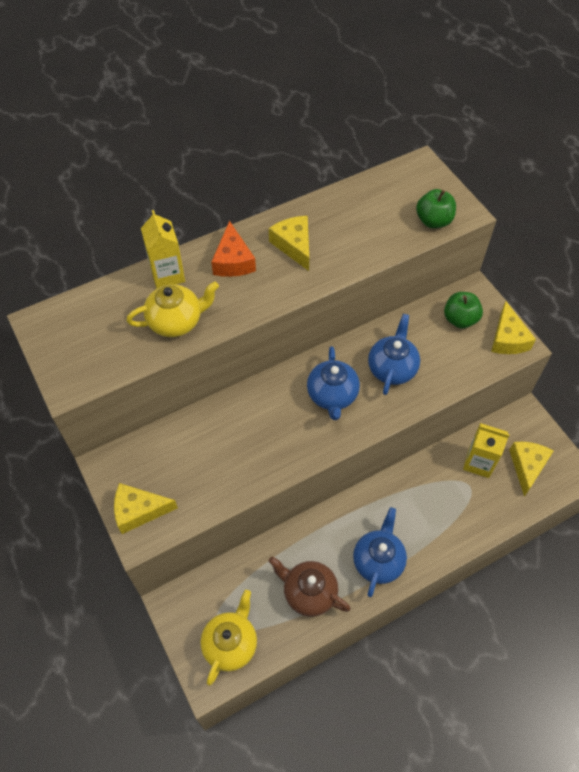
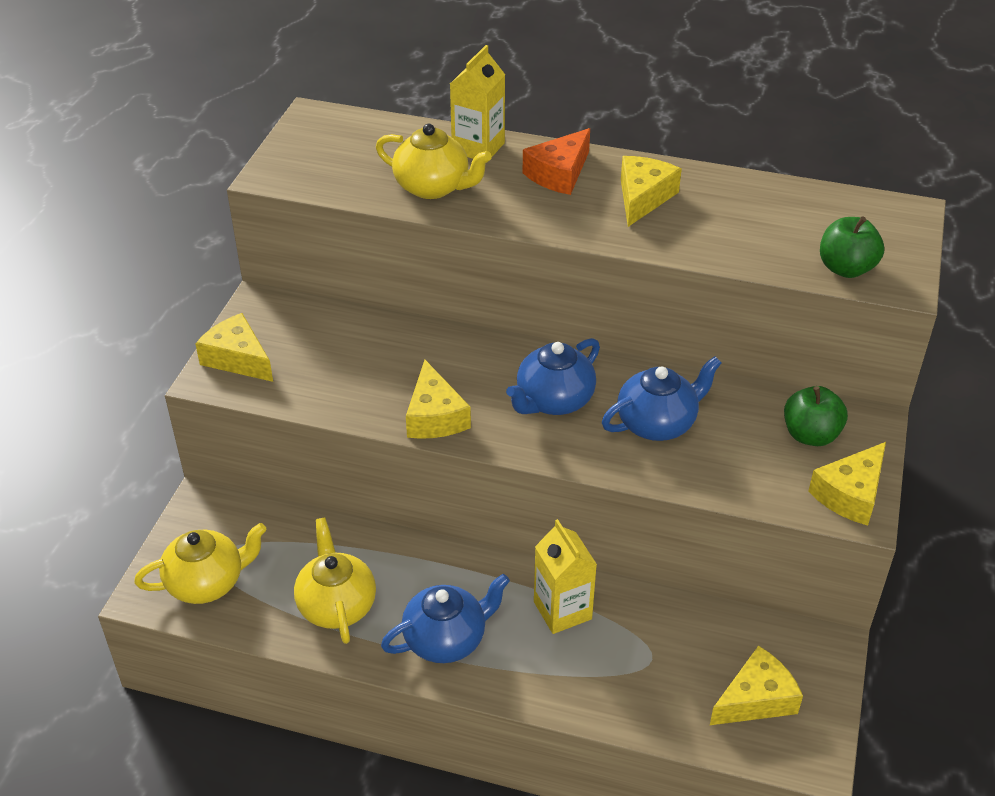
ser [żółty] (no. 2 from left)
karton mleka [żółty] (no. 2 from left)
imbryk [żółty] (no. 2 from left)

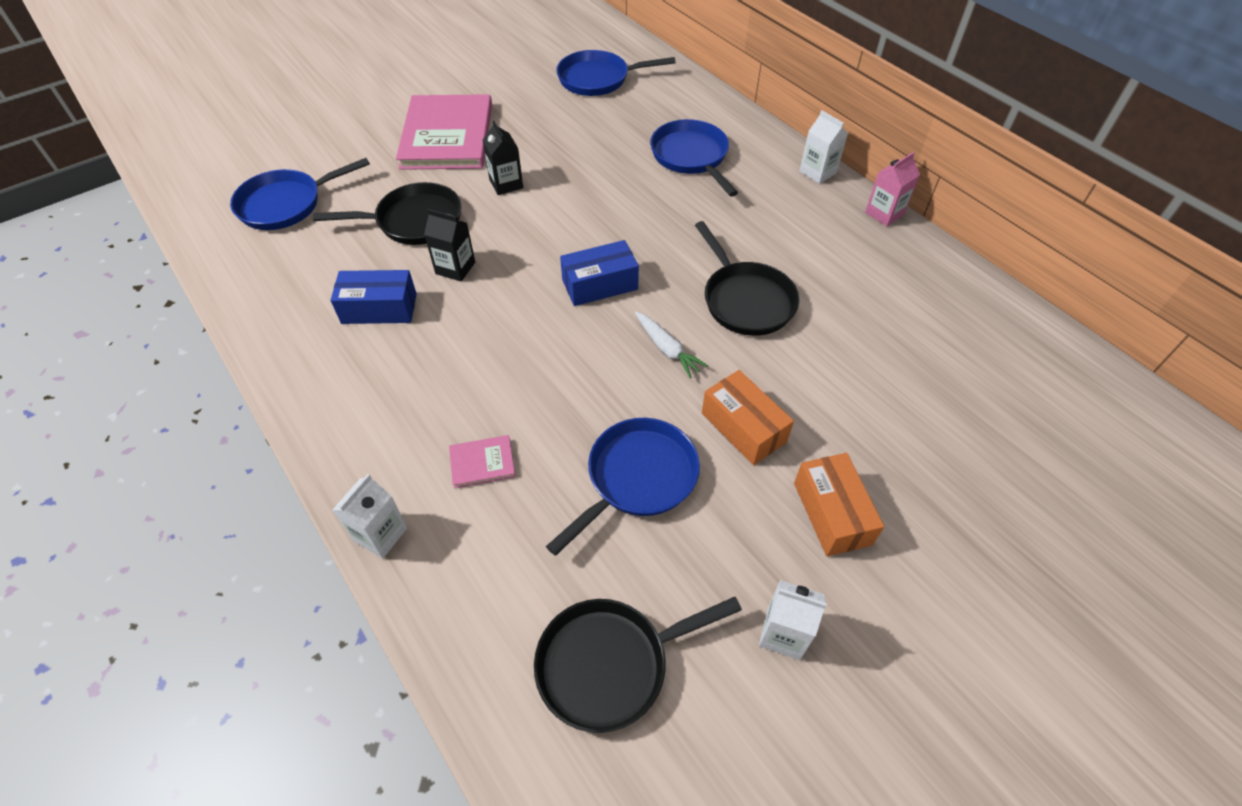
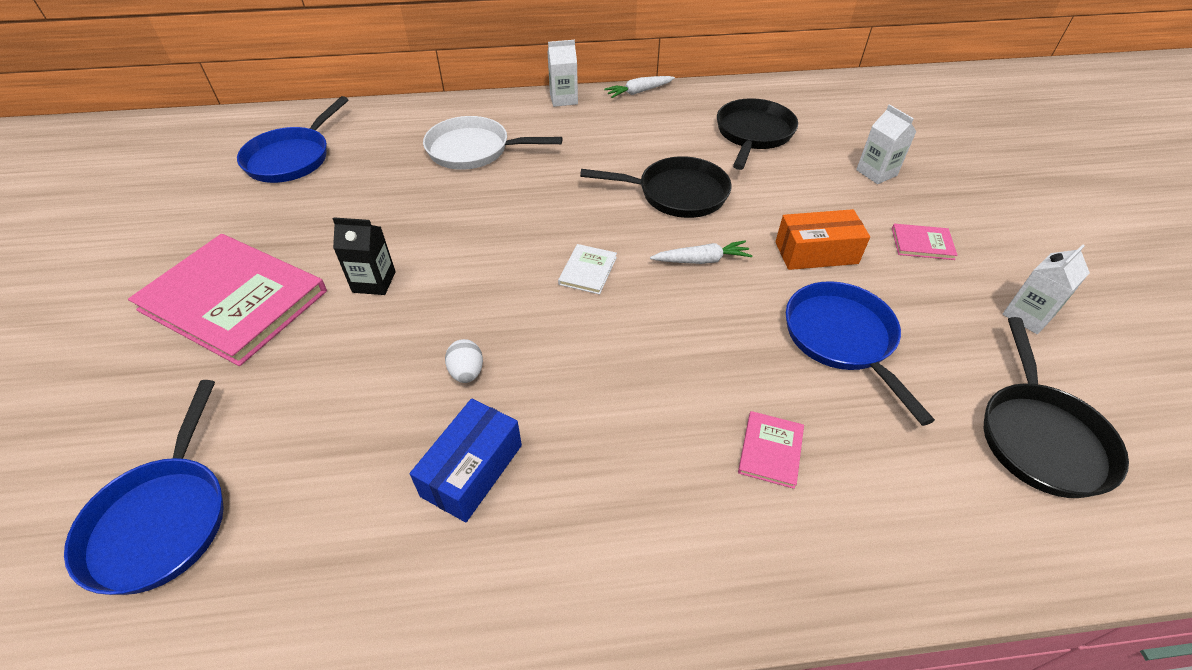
patelnia [czarny] (no. 2 from left)
karton mleka [biały] (no. 2 from left)
jajko [biały]
książka [biały]
książka [różowy] (no. 3 from left)
marchewka [biały] (no. 1 from left)
patelnia [biały]

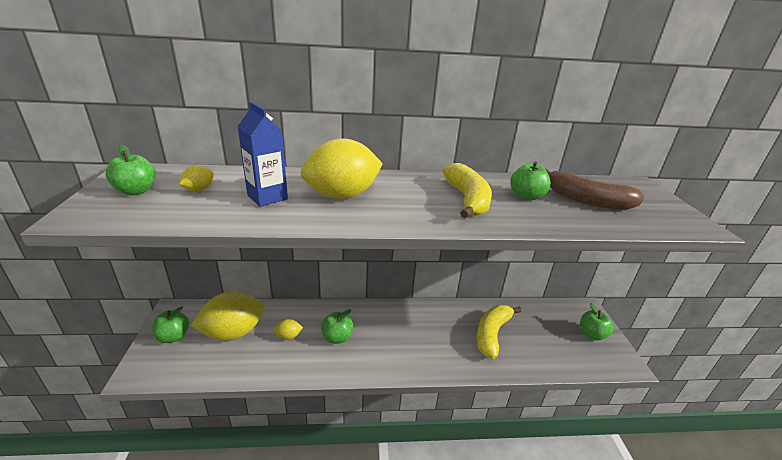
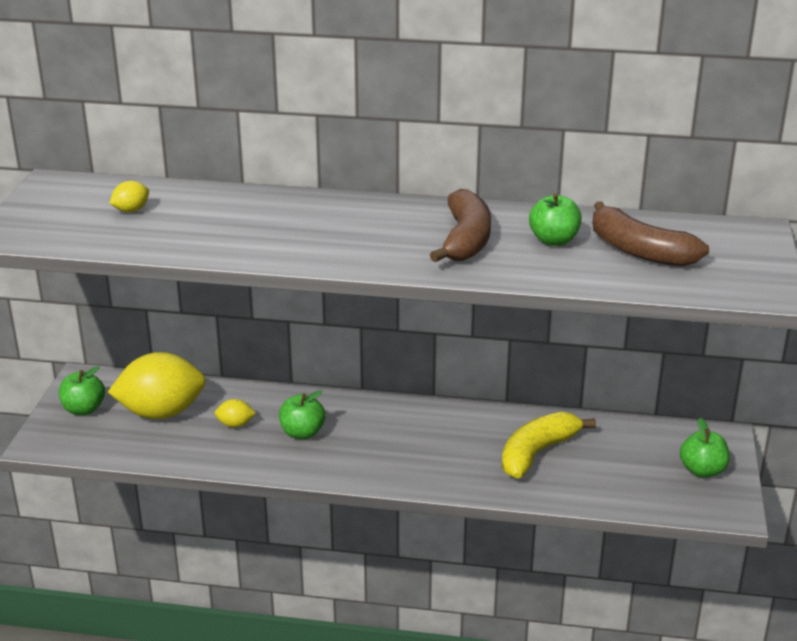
jabłko [zielony] (no. 1 from left in the first image)
karton mleka [niebieski]
cytryna [żółty] (no. 4 from left in the first image)
banan [brązowy] (no. 1 from left)

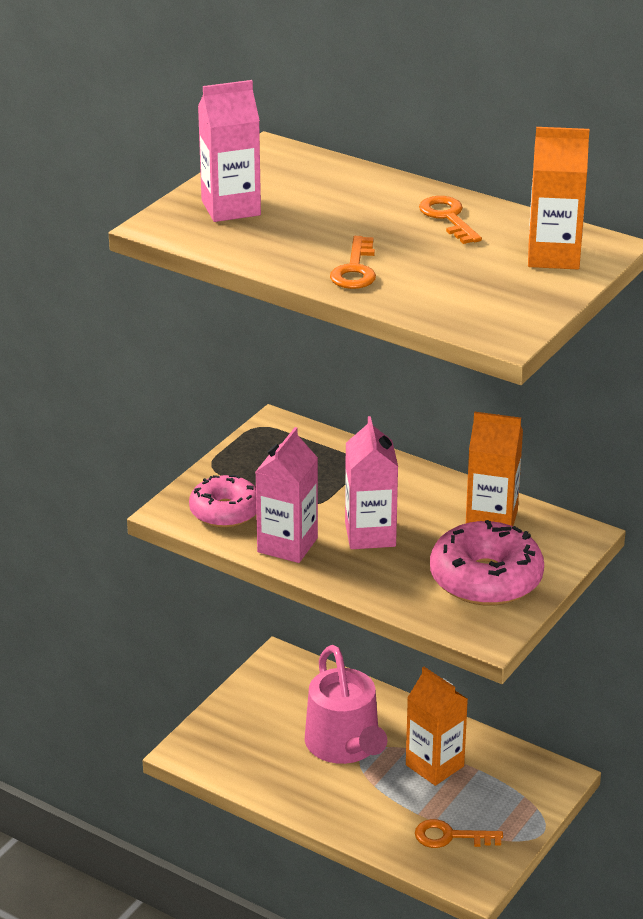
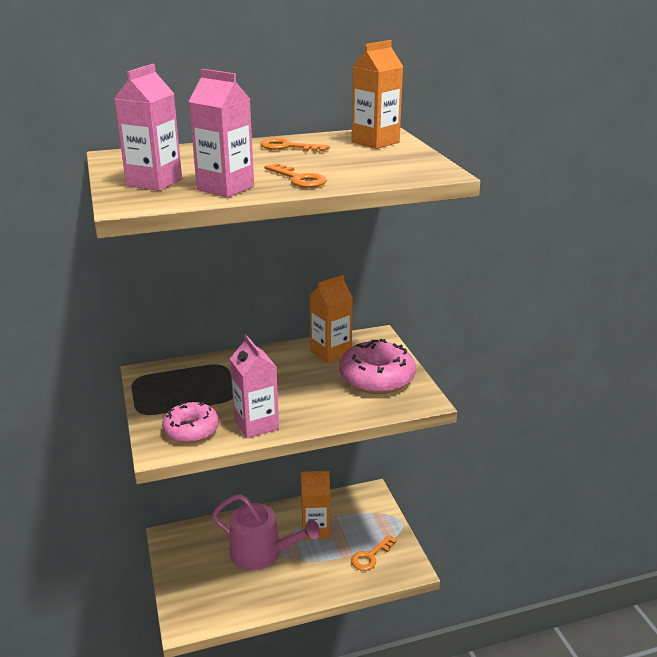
karton mleka [różowy] (no. 2 from left)

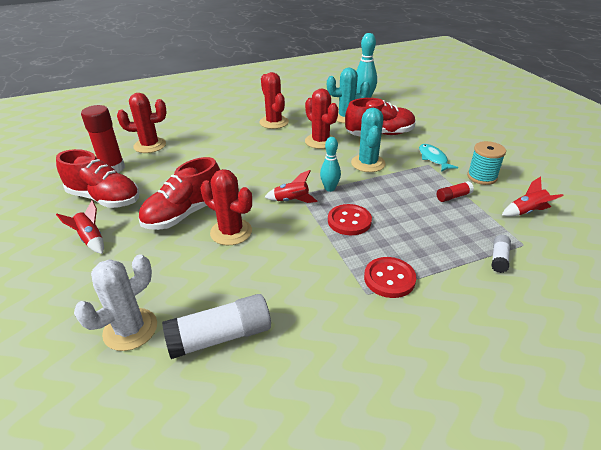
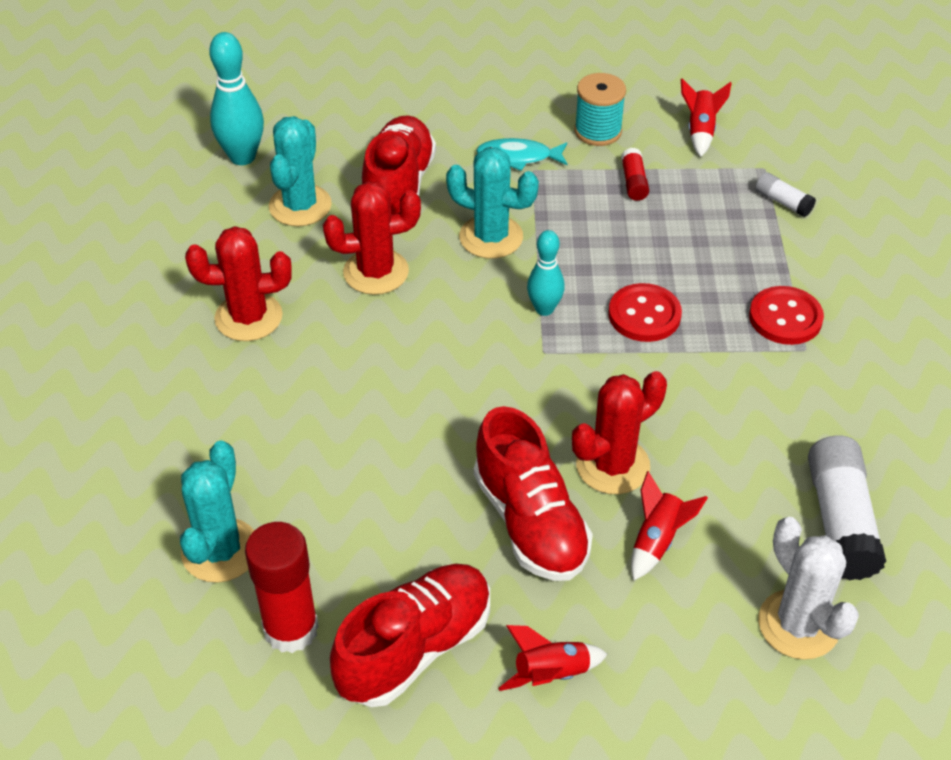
rakieta [czerwony] (no. 2 from left)
kaktus [turkusowy] (no. 1 from left)

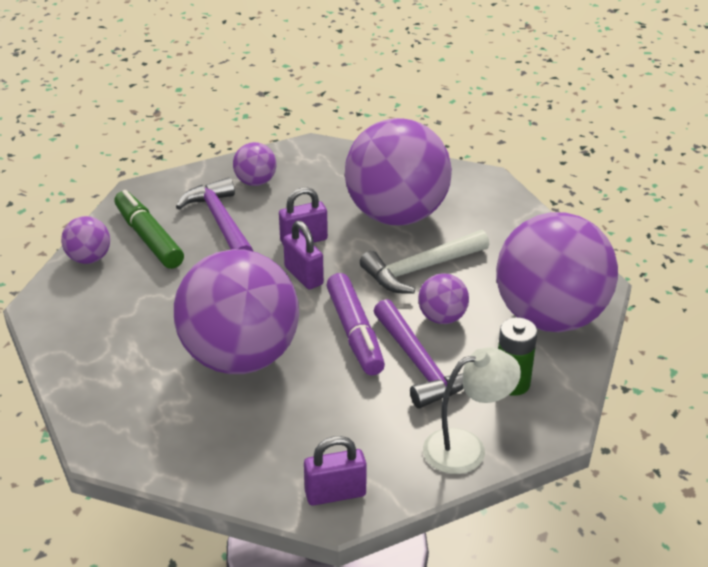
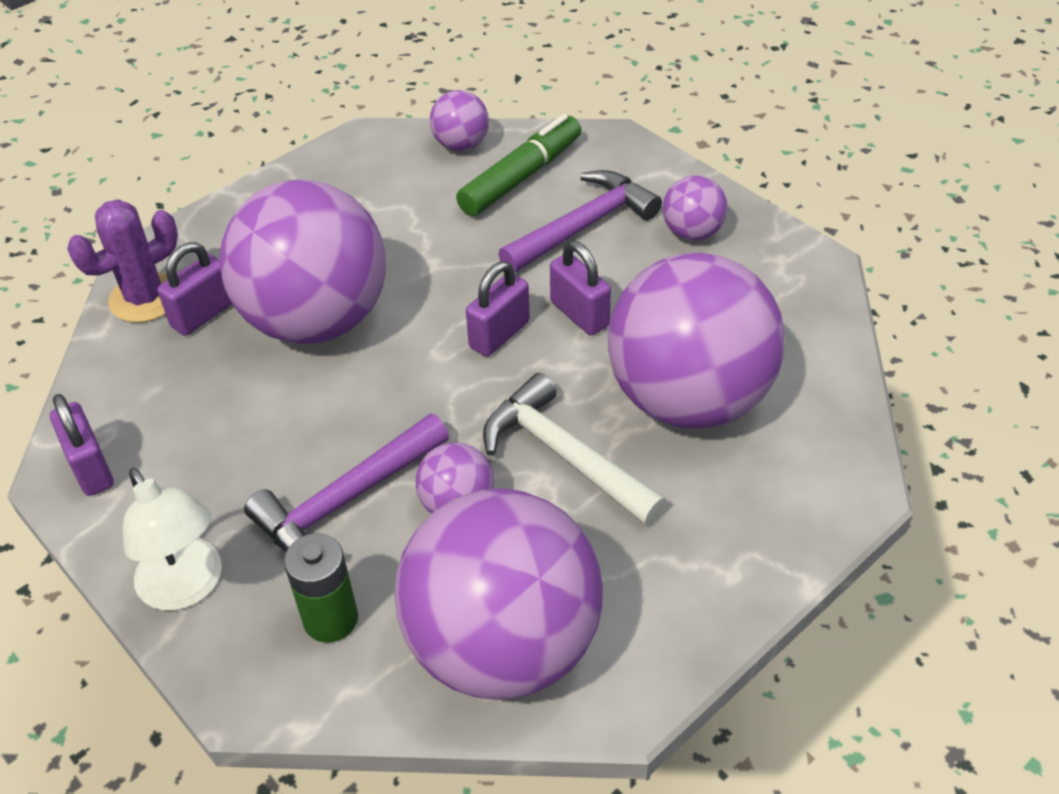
flamaster [fioletowy]
kaktus [fioletowy]
kłódka [fioletowy] (no. 2 from left)

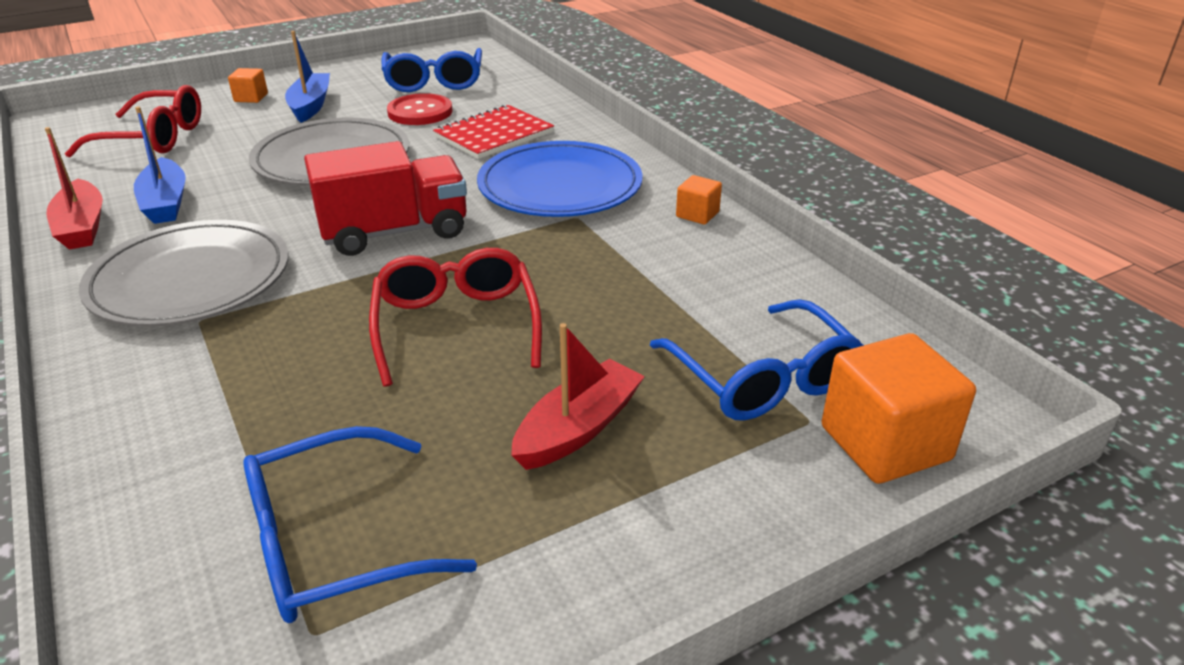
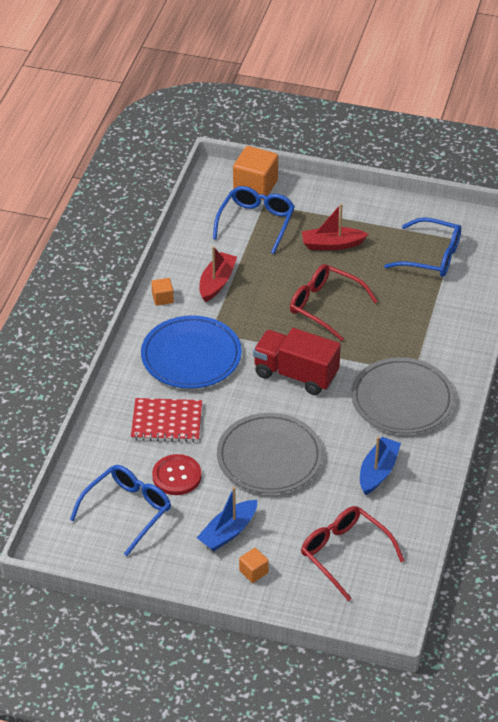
łódka [czerwony] (no. 1 from left)
okulary [czerwony] (no. 1 from left)

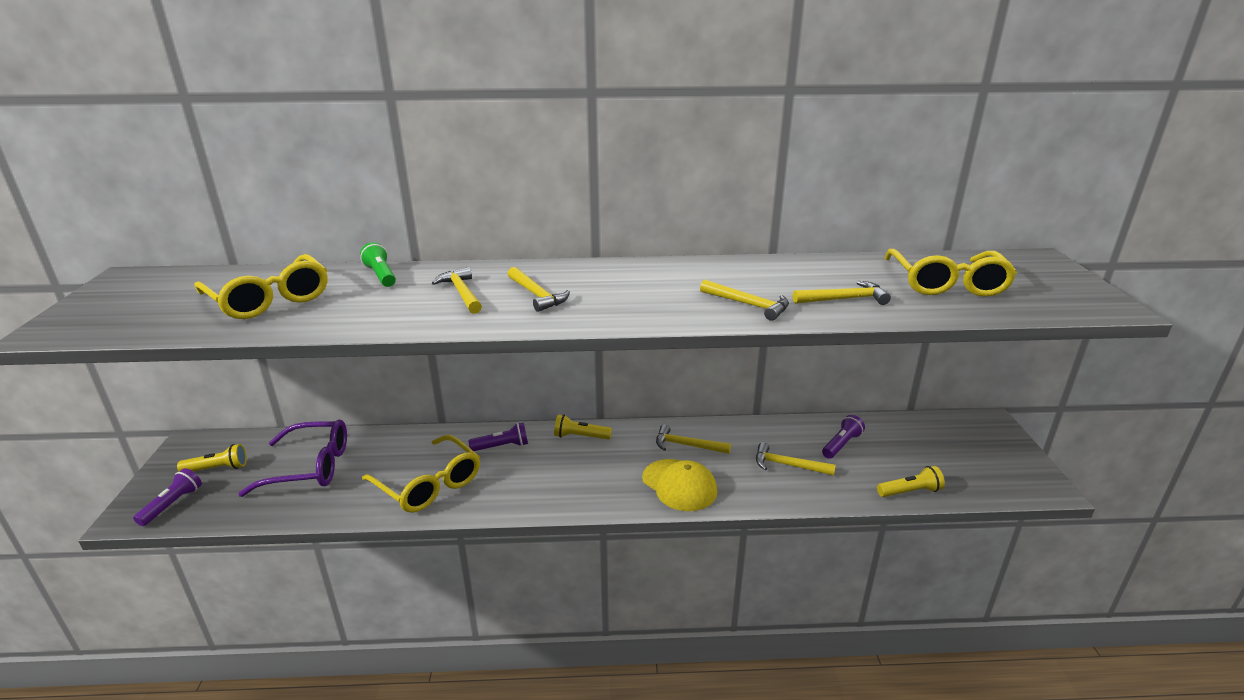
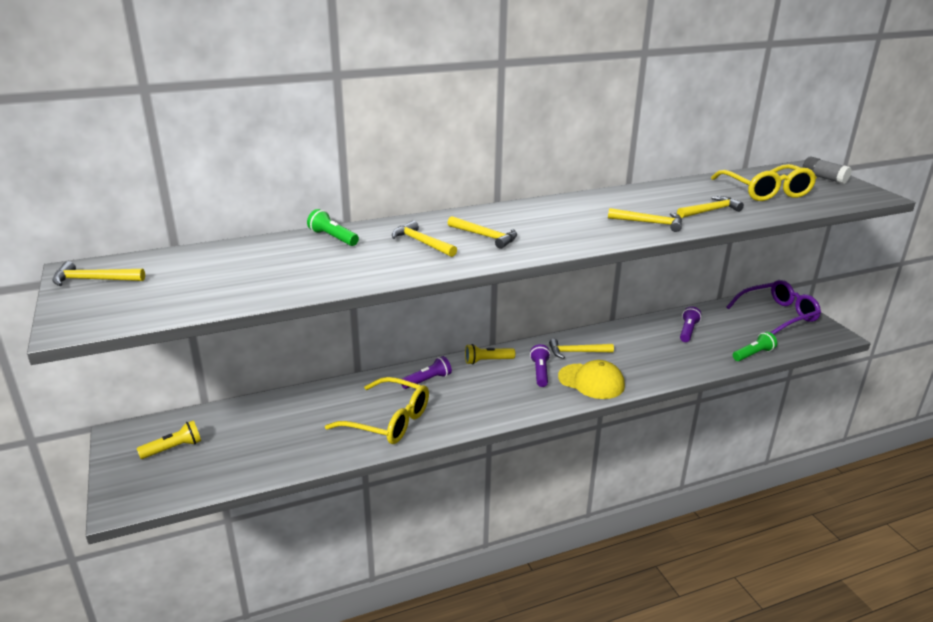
okulary [żółty] (no. 1 from left in the first image)
klej w sztyfcie [szary]
latarka [fioletowy] (no. 2 from left)
okulary [fioletowy]
młotek [żółty] (no. 1 from left)
latarka [zielony] (no. 2 from left)

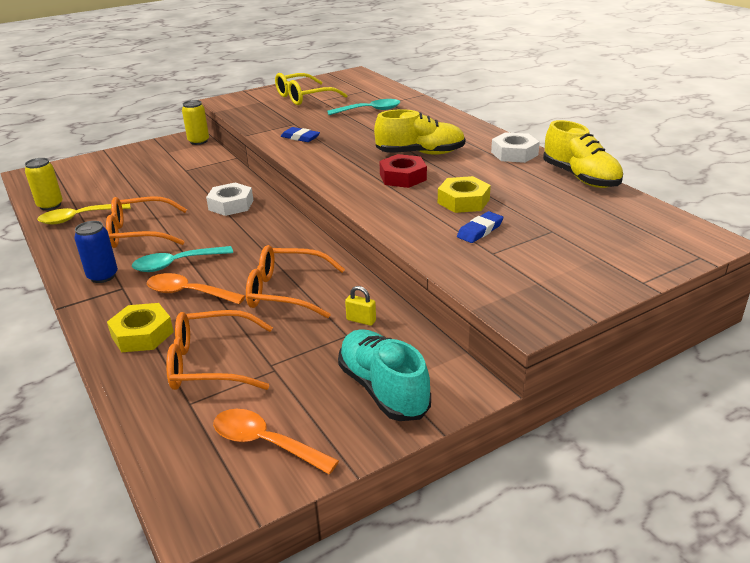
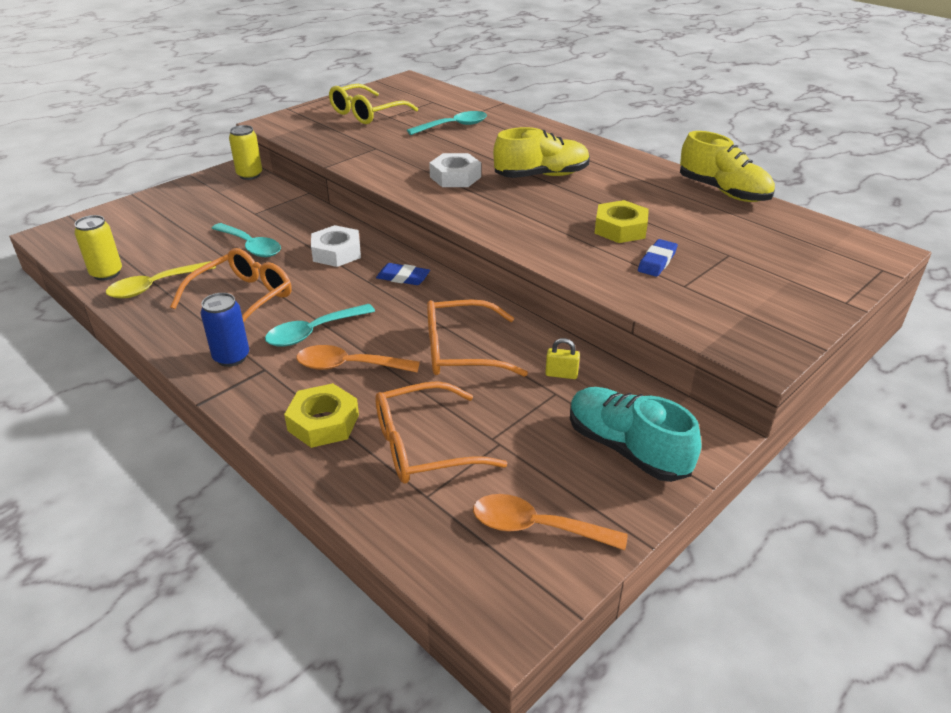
nakrętka [czerwony]
łyżka [turkusowy] (no. 1 from left)
gumka do mazania [niebieski] (no. 1 from left)
nakrętka [biały] (no. 2 from left)
okulary [pomarańczowy] (no. 1 from left)

